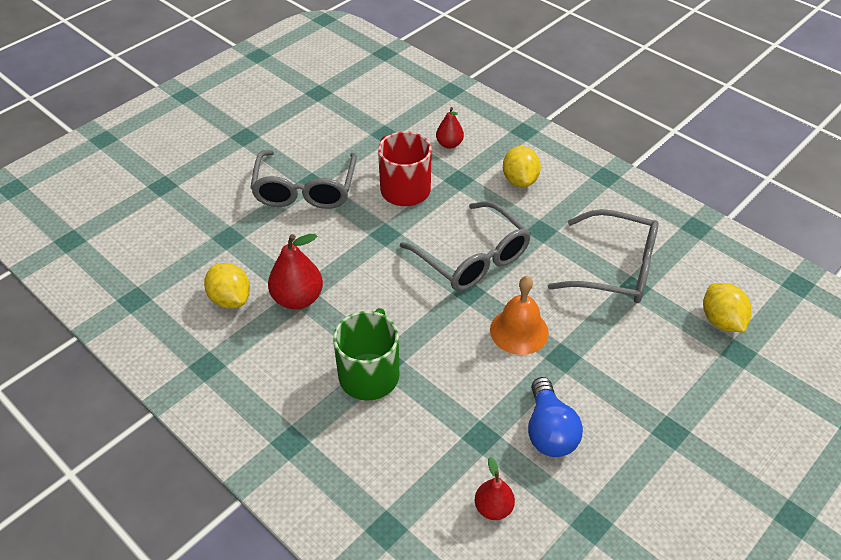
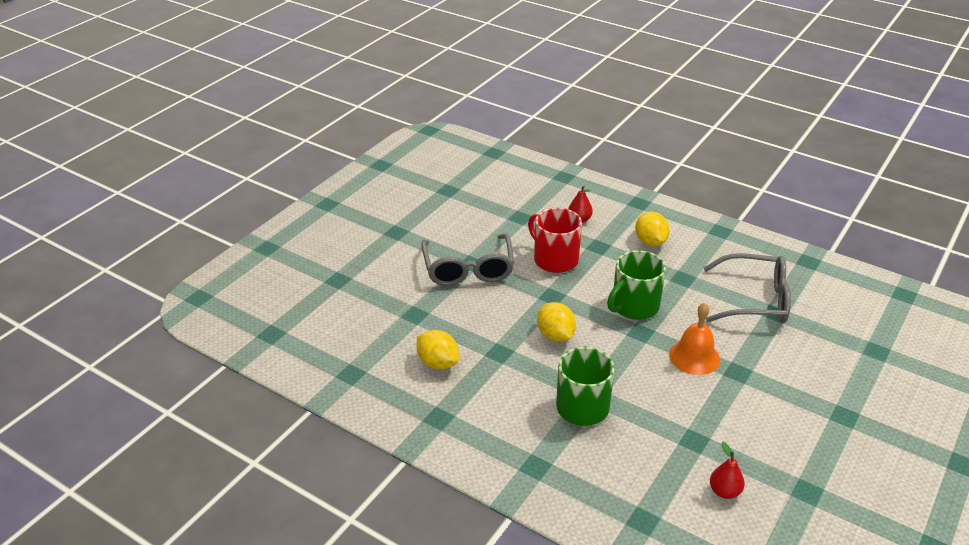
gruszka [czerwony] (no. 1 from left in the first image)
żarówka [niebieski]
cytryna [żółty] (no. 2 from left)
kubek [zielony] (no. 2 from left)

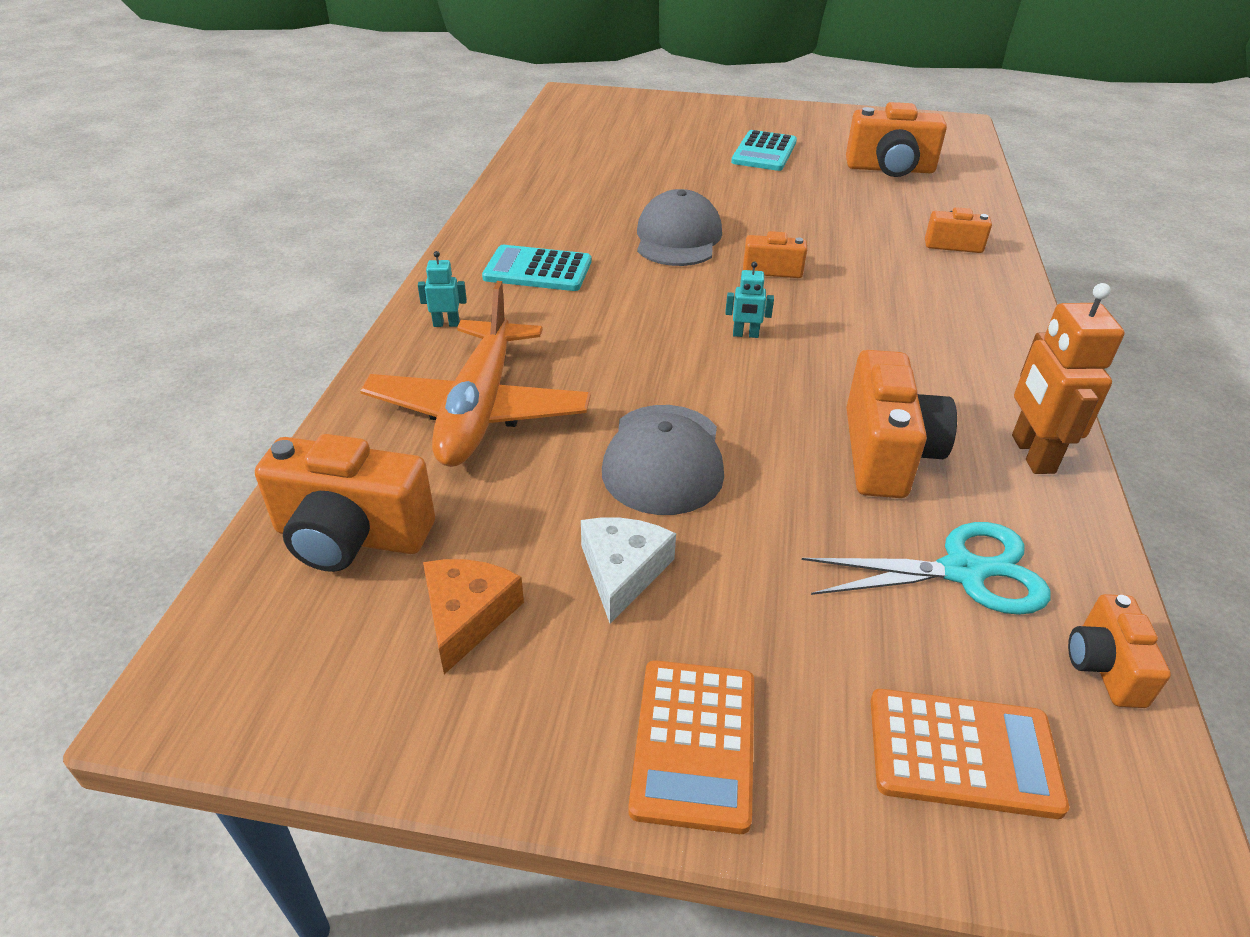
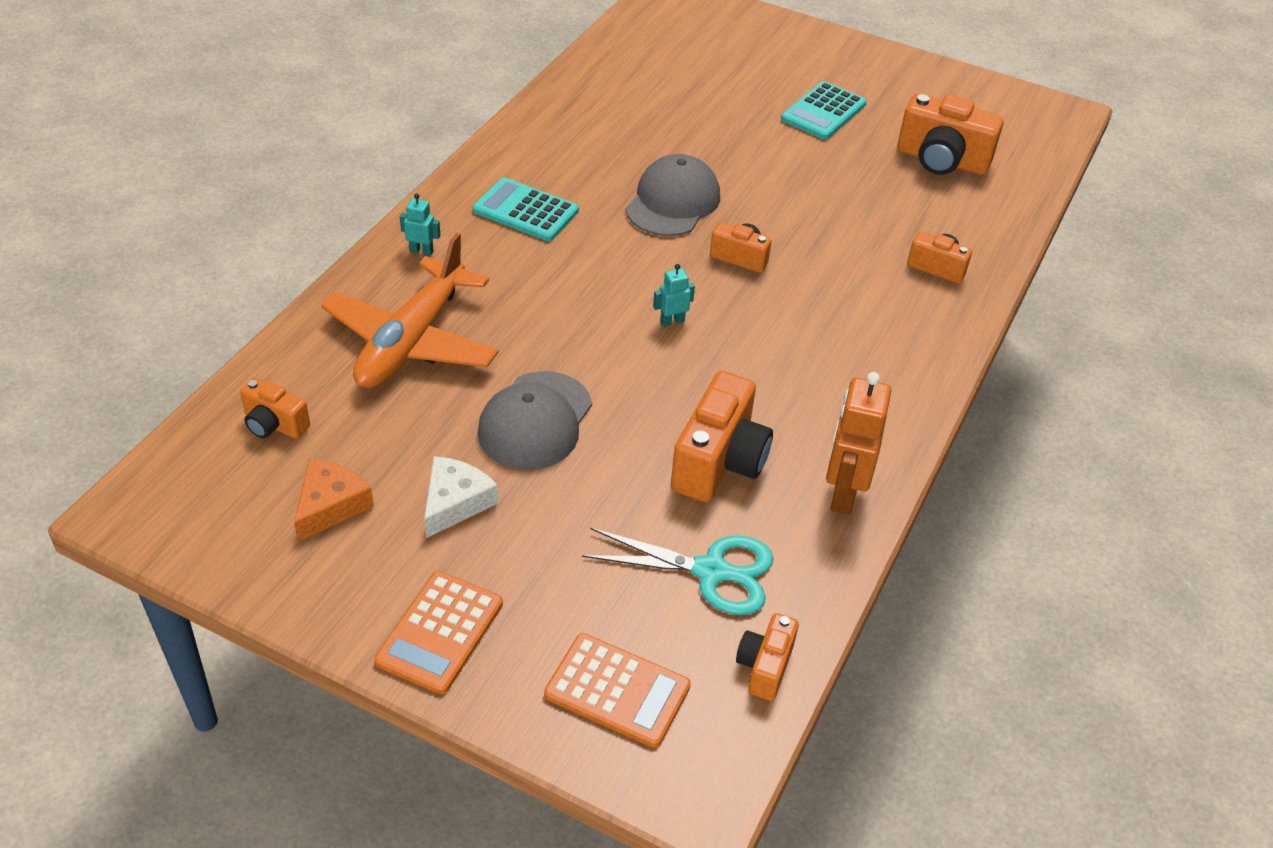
robot [turkusowy] (no. 2 from left)
aparat fotograficzny [pomarańczowy] (no. 1 from left)

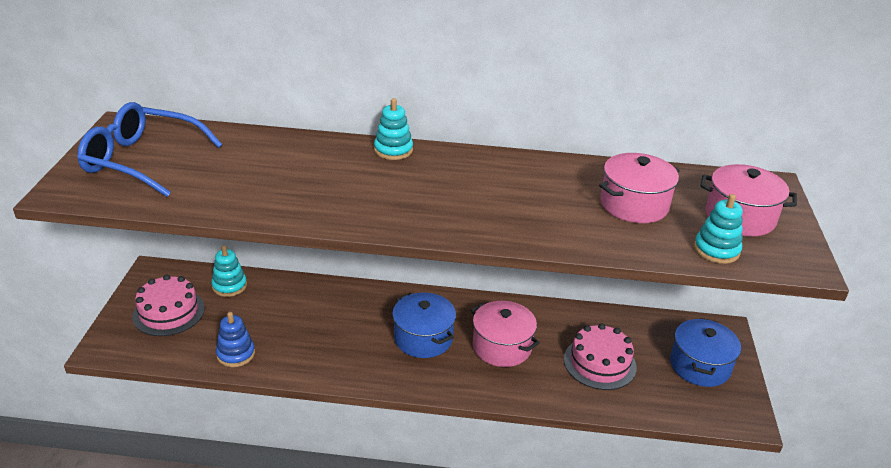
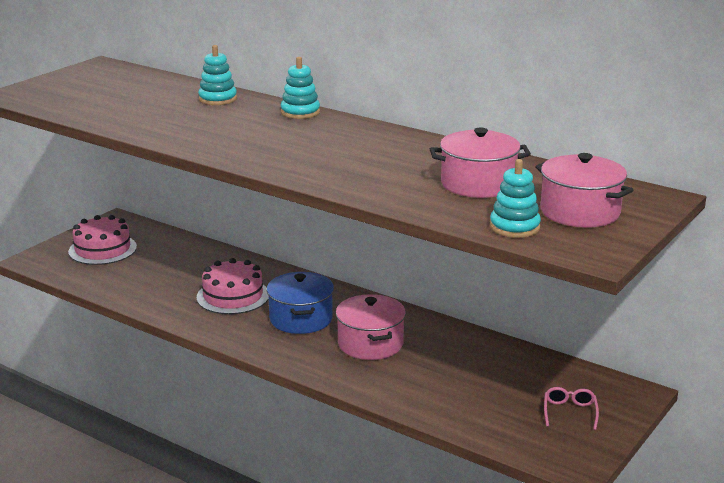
okulary [niebieski]
zabawka nakładanka [niebieski]
zabawka nakładanka [turkusowy] (no. 1 from left)
tort [różowy] (no. 2 from left)
okulary [różowy]

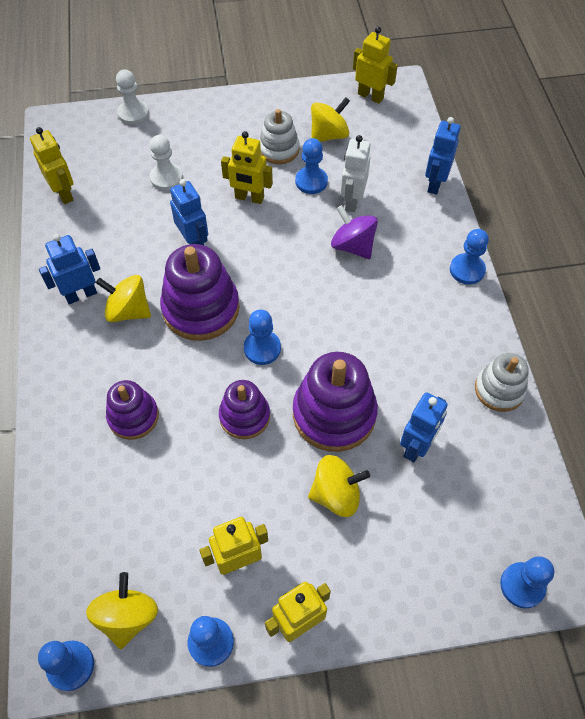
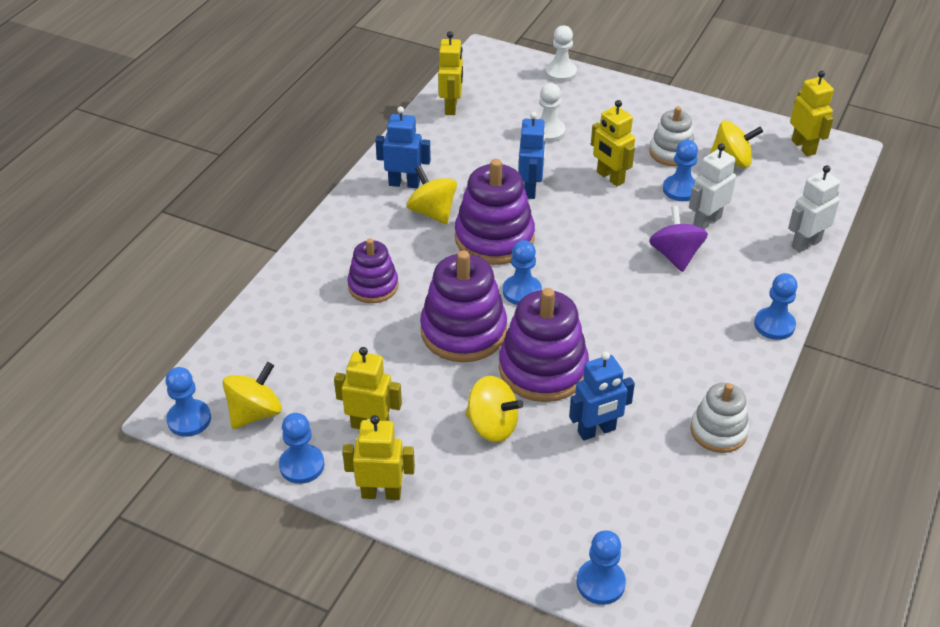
robot [biały] (no. 2 from left)
zabawka nakładanka [fioletowy] (no. 2 from left)

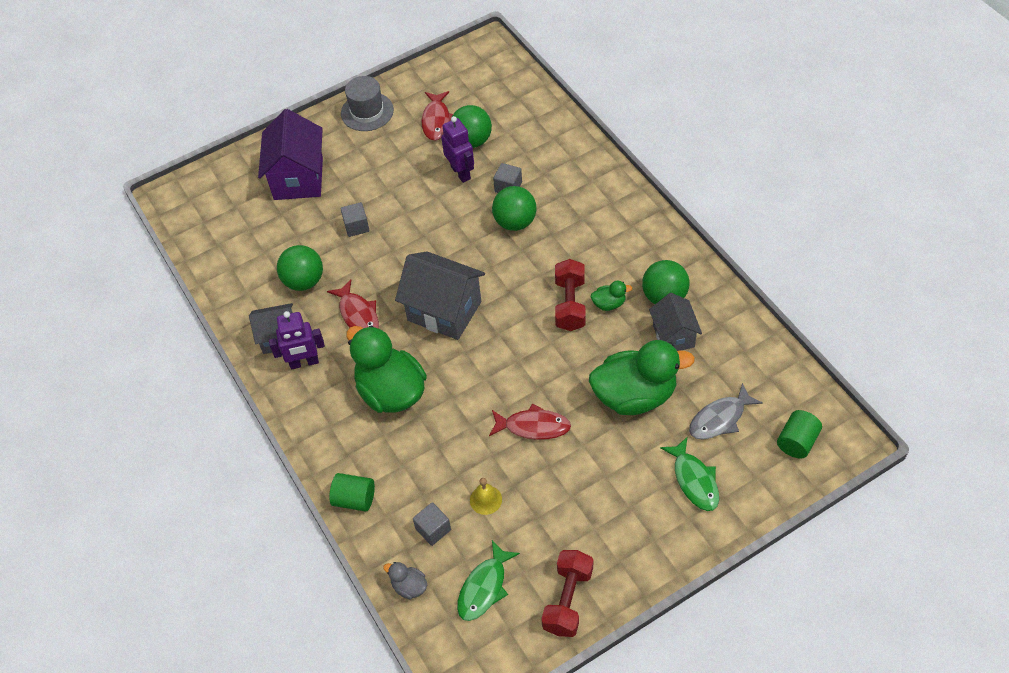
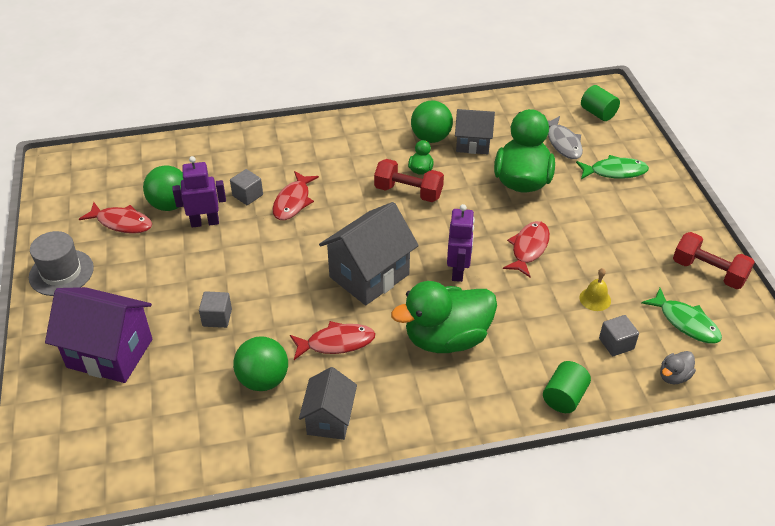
robot [fioletowy] (no. 2 from left)
ryba [czerwony] (no. 2 from left)

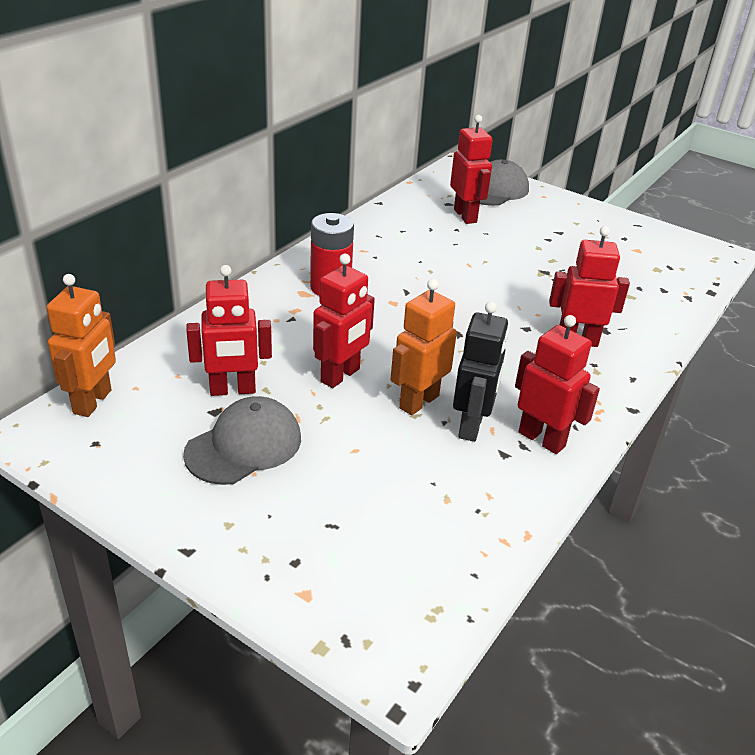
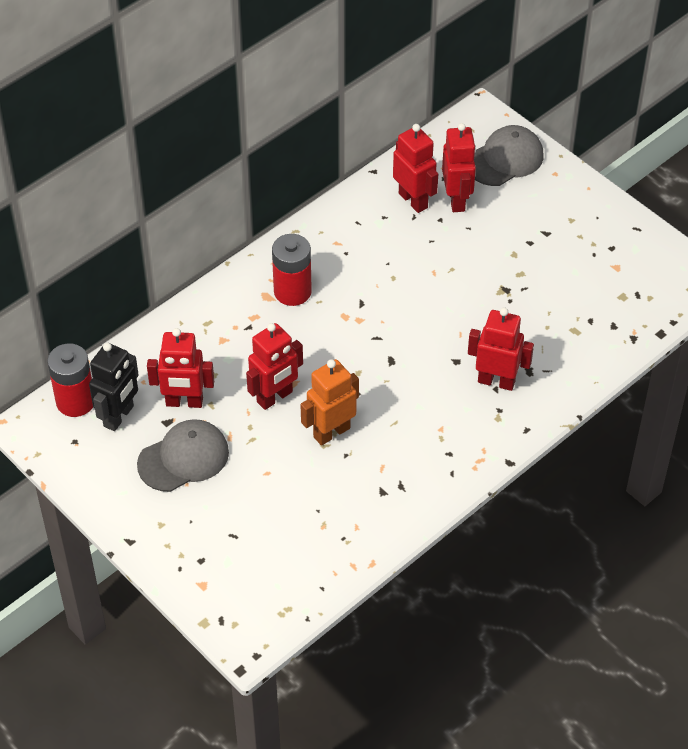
robot [czarny]
robot [czerwony] (no. 3 from left)
bateria [czerwony] (no. 1 from left)

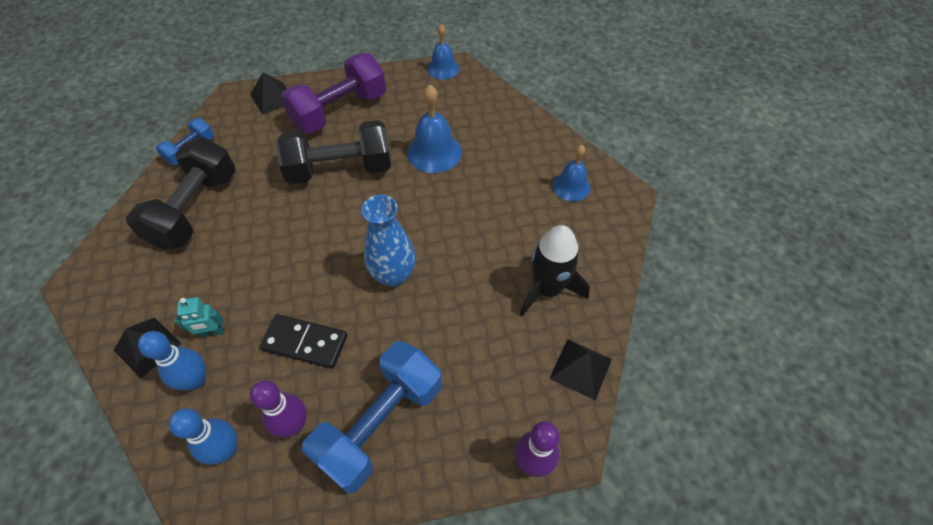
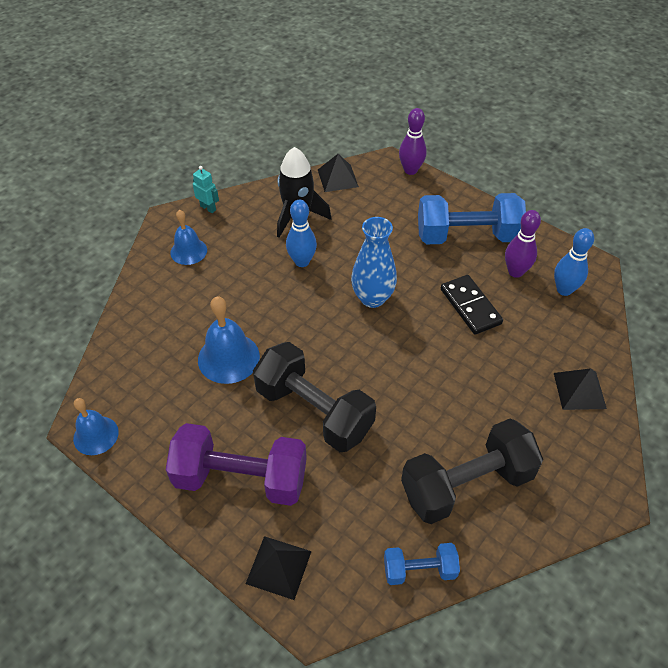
kręgiel [niebieski] (no. 1 from left)
robot [turkusowy]

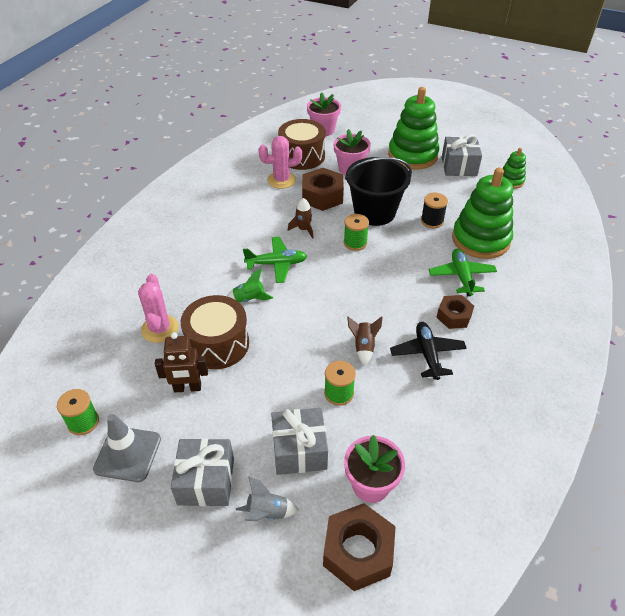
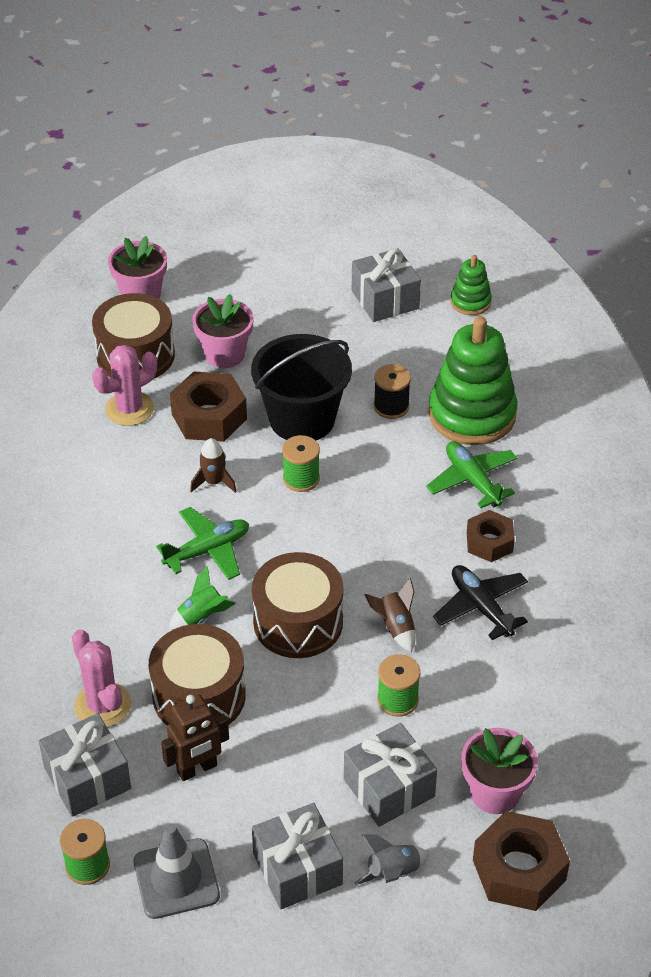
zabawka nakładanka [zielony] (no. 1 from left in the first image)
prezent [szary] (no. 1 from left)
bęben [brązowy] (no. 3 from left)

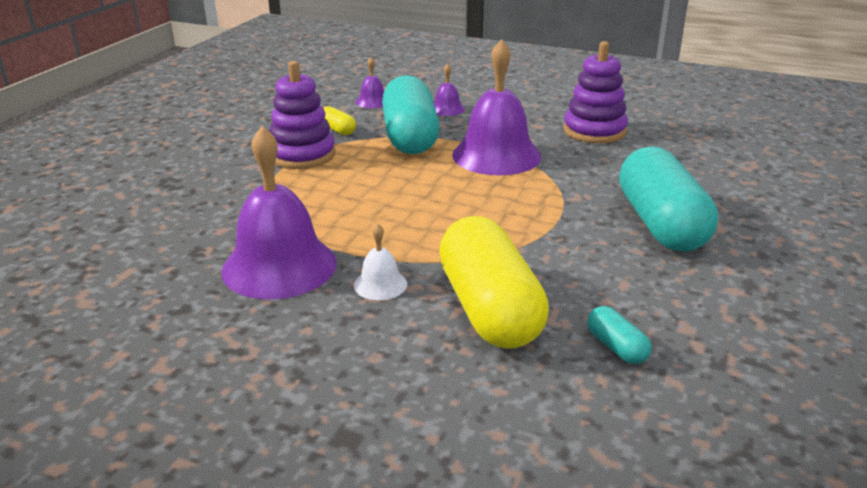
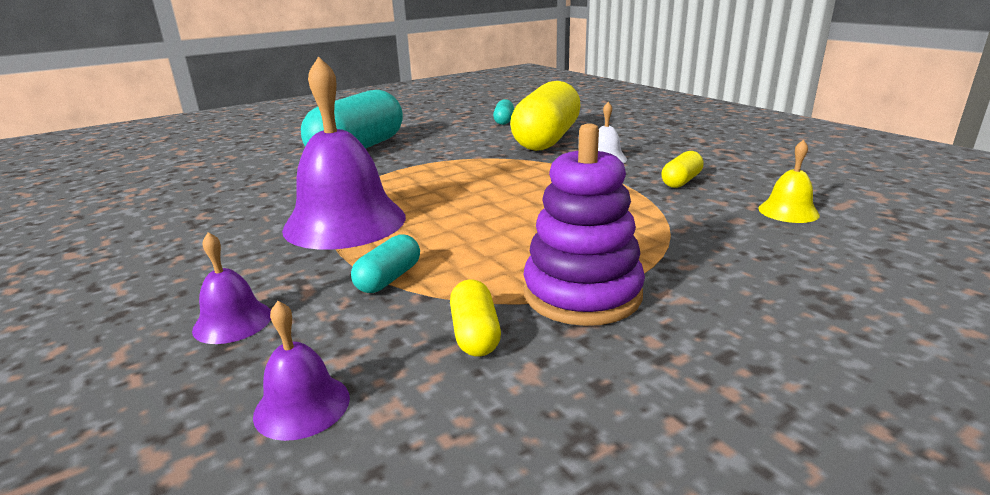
zabawka nakładanka [fioletowy] (no. 2 from left in the first image)
dzwonek [żółty]
kapsułka [żółty] (no. 3 from left)
kapsułka [turkusowy] (no. 2 from left)

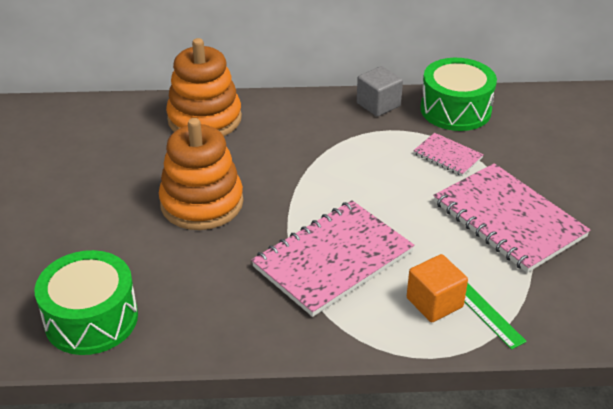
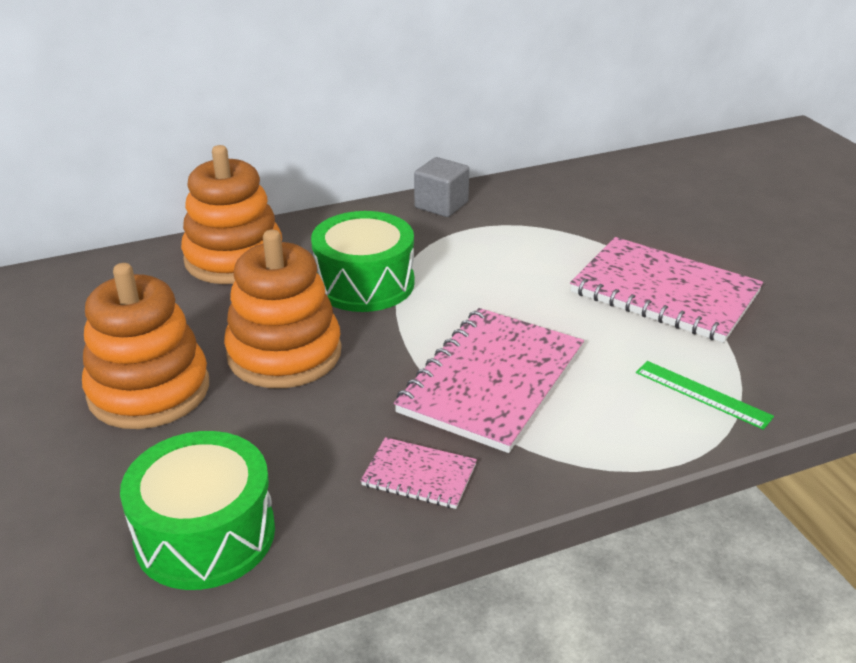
sześcian [pomarańczowy]
zabawka nakładanka [pomarańczowy] (no. 1 from left)
zeszyt [różowy] (no. 1 from left)
bęben [zielony] (no. 2 from left)

